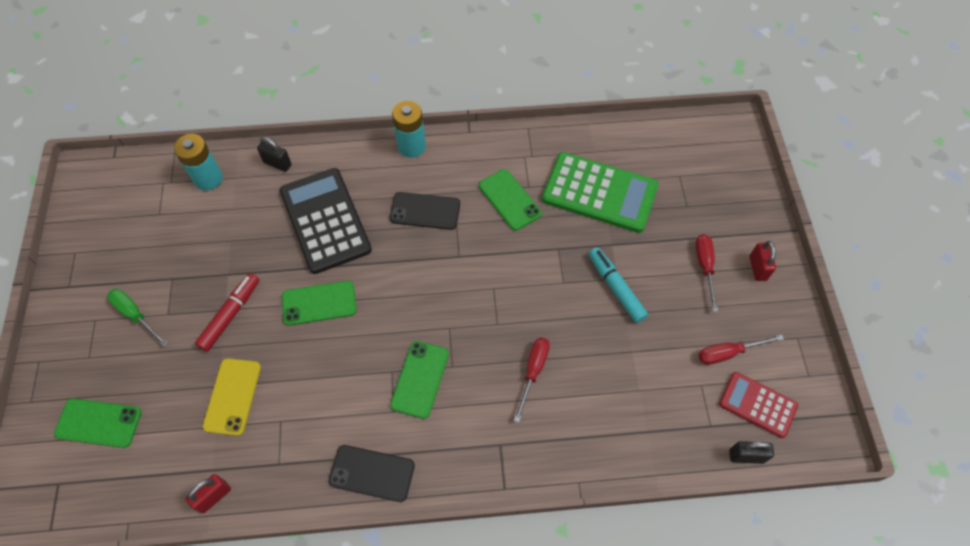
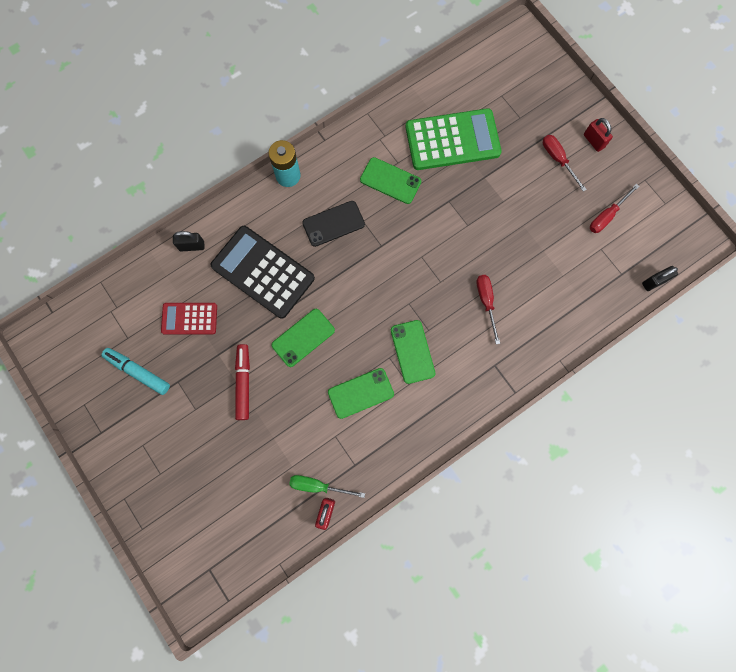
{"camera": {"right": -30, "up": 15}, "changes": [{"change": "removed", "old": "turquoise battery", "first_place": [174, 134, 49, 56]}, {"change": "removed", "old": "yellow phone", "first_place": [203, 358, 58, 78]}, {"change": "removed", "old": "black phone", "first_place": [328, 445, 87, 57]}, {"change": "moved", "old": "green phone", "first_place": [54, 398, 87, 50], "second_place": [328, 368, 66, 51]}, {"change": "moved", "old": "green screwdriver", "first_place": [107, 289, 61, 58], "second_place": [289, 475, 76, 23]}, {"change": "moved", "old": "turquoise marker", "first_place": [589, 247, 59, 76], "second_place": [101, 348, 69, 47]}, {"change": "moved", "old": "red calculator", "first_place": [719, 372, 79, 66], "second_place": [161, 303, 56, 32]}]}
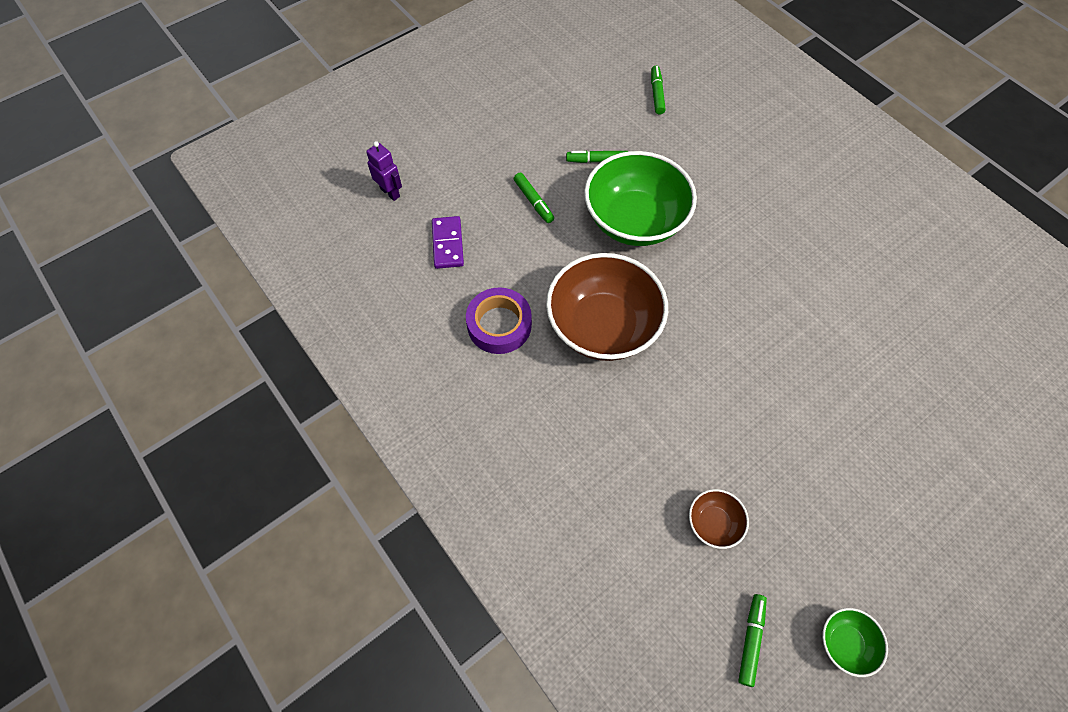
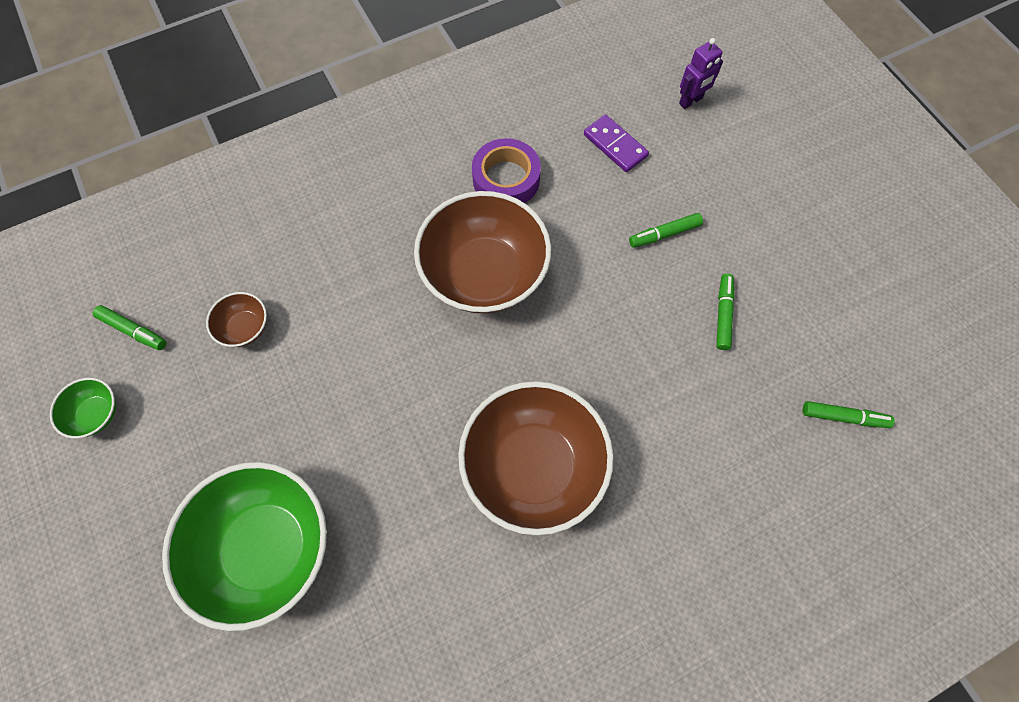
{"camera": {"right": 100, "up": 5}, "changes": [{"change": "added", "new": "brown bowl", "second_place": [458, 381, 155, 154]}, {"change": "moved", "old": "green bowl", "first_place": [584, 151, 113, 95], "second_place": [162, 462, 165, 169]}, {"change": "turned", "old": "purple domino", "first_place": [432, 216, 32, 53], "second_place": [584, 115, 65, 57], "degrees": 45}]}
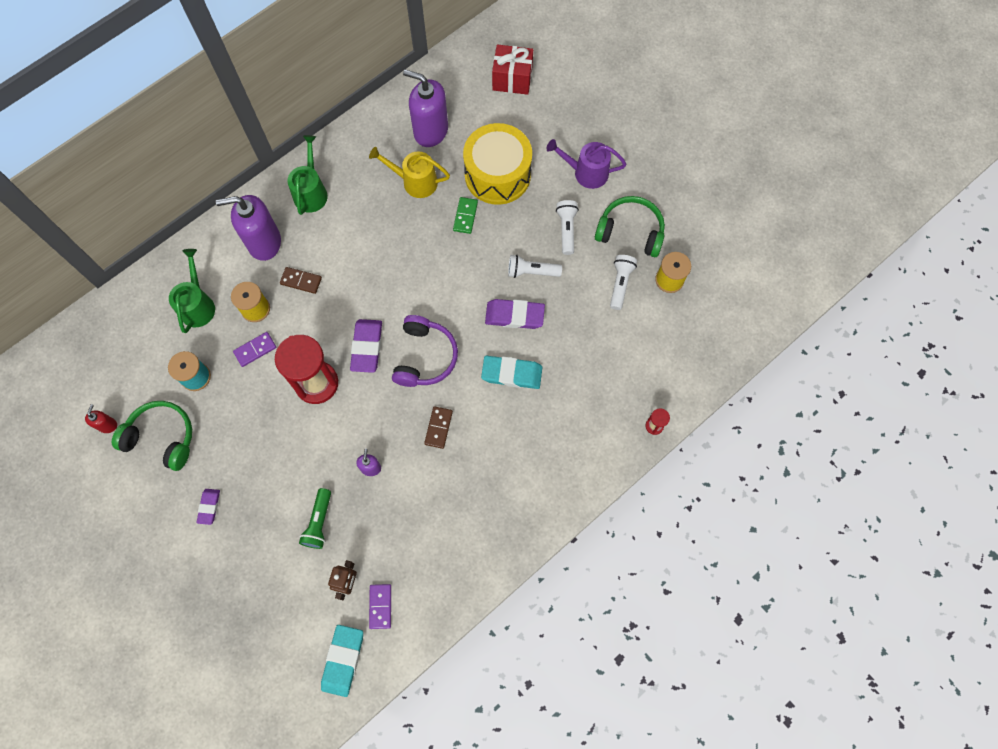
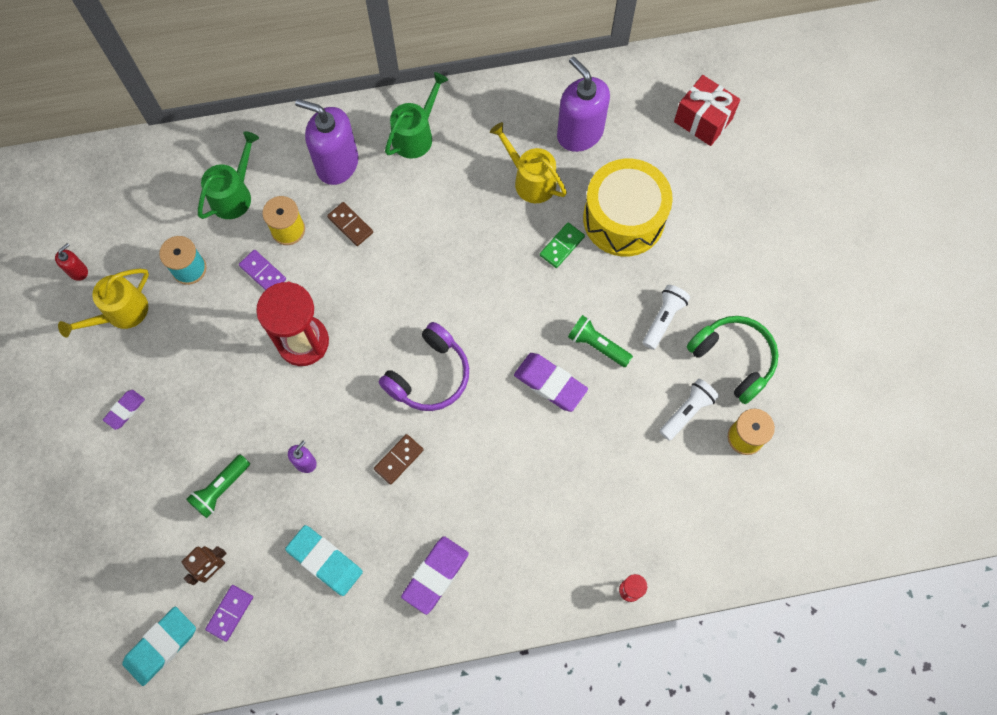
{"camera": {"right": 30, "up": 0}, "changes": [{"change": "removed", "old": "purple watering can", "first_place": [546, 139, 81, 50]}, {"change": "moved", "old": "purple eraser", "first_place": [350, 319, 32, 54], "second_place": [401, 536, 68, 79]}, {"change": "moved", "old": "turquoise eraser", "first_place": [481, 356, 61, 33], "second_place": [285, 525, 78, 71]}, {"change": "replaced", "old": "green headphones", "new": "yellow watering can", "first_place": [112, 401, 80, 70], "second_place": [58, 269, 91, 69]}, {"change": "recoloured", "old": "white flashlight", "new": "green flashlight", "first_place": [508, 254, 54, 24], "second_place": [568, 315, 65, 52]}, {"change": "turned", "old": "purple domino", "first_place": [233, 332, 43, 35], "second_place": [239, 250, 47, 40], "degrees": 45}]}
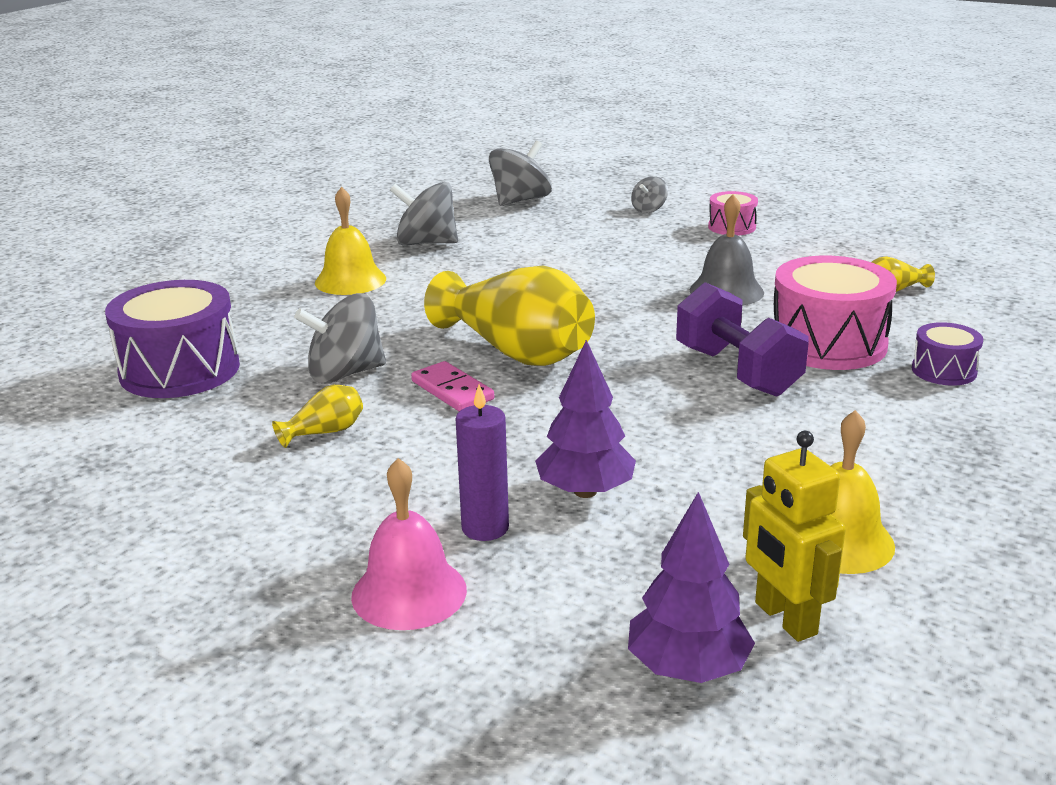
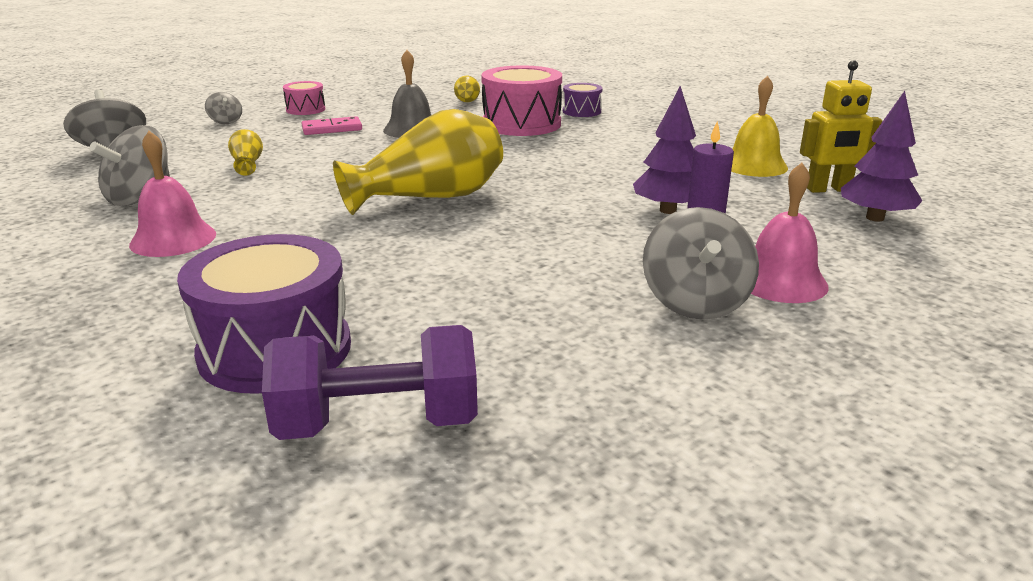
{"camera": {"right": -70, "up": 0}, "changes": [{"change": "moved", "old": "yellow vase", "first_place": [272, 385, 91, 63], "second_place": [228, 129, 35, 47]}, {"change": "moved", "old": "grey spinning top", "first_place": [294, 293, 92, 91], "second_place": [643, 207, 116, 113]}, {"change": "moved", "old": "pink domino", "first_place": [411, 361, 83, 50], "second_place": [302, 116, 60, 19]}, {"change": "moved", "old": "purple dumbbell", "first_place": [676, 282, 133, 115], "second_place": [262, 325, 216, 115]}, {"change": "recoloured", "old": "yellow bell", "new": "pink bell", "first_place": [315, 187, 71, 108], "second_place": [129, 131, 87, 126]}]}
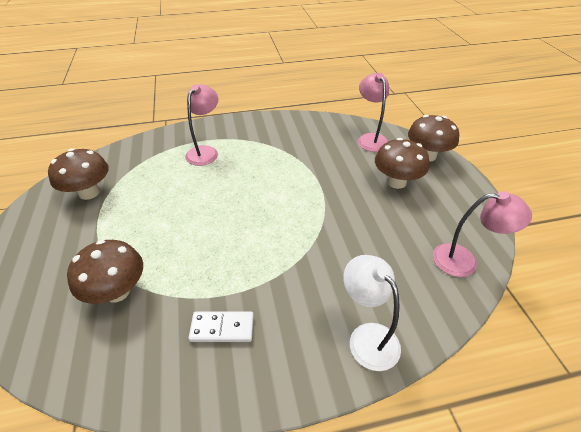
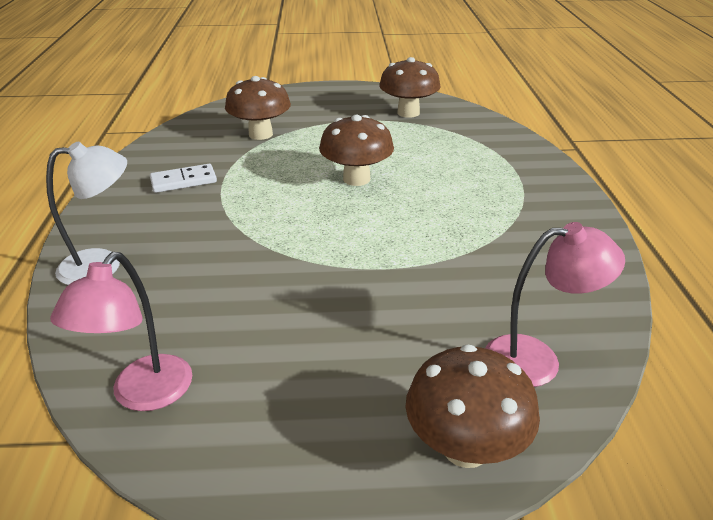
{"camera": {"right": 100, "up": -10}, "changes": [{"change": "removed", "old": "pink lamp", "first_place": [185, 84, 33, 82]}, {"change": "moved", "old": "brown mushroom", "first_place": [375, 138, 54, 51], "second_place": [319, 115, 75, 71]}, {"change": "turned", "old": "white domino", "first_place": [189, 311, 65, 31], "second_place": [150, 164, 67, 29], "degrees": 60}]}
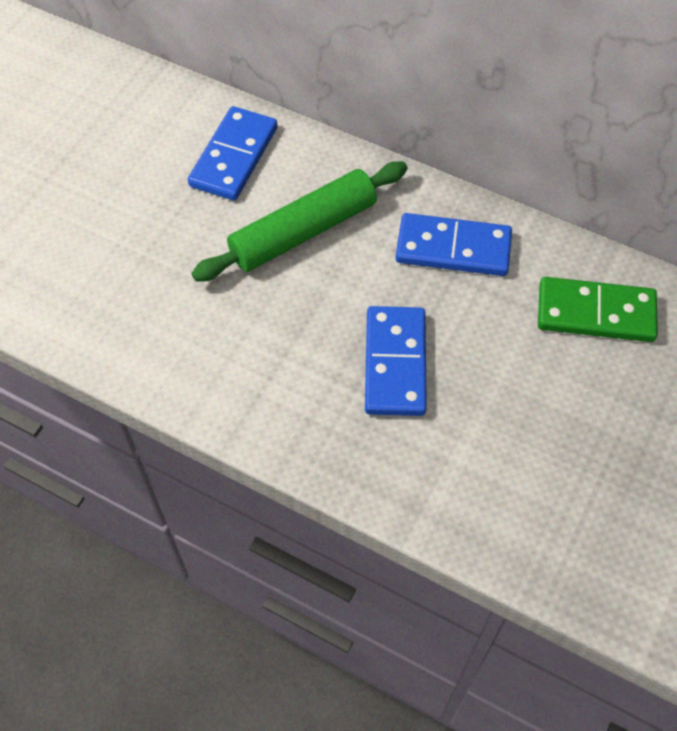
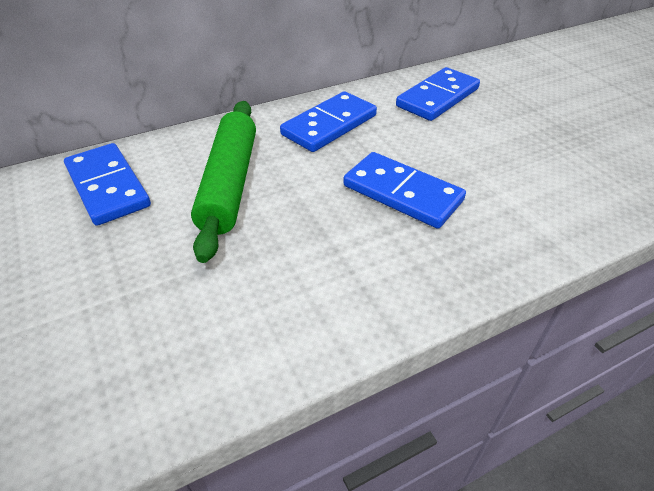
{"camera": {"right": -55, "up": -15}, "changes": [{"change": "recoloured", "old": "green domino", "new": "blue domino", "first_place": [538, 277, 120, 65], "second_place": [396, 67, 84, 54]}]}
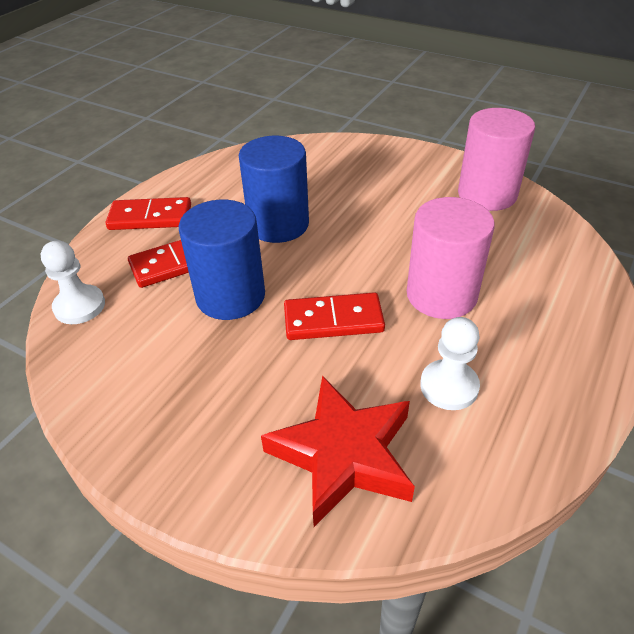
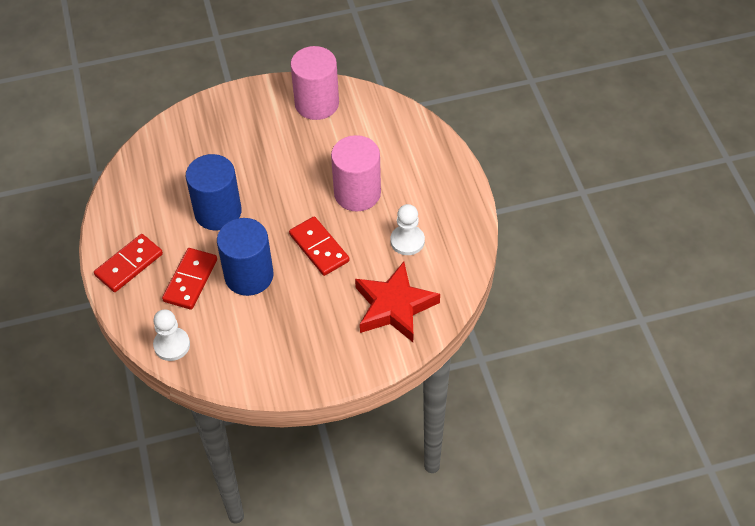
{"camera": {"right": -45, "up": 10}, "changes": [{"change": "turned", "old": "red domino", "first_place": [284, 292, 101, 48], "second_place": [289, 216, 61, 60], "degrees": -75}]}
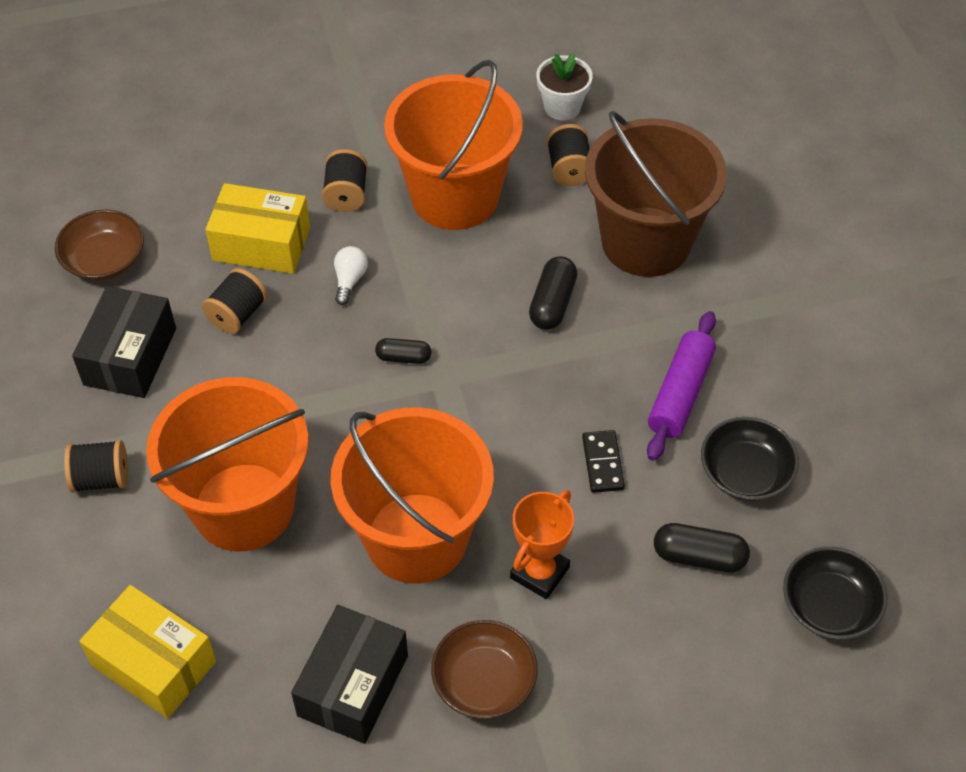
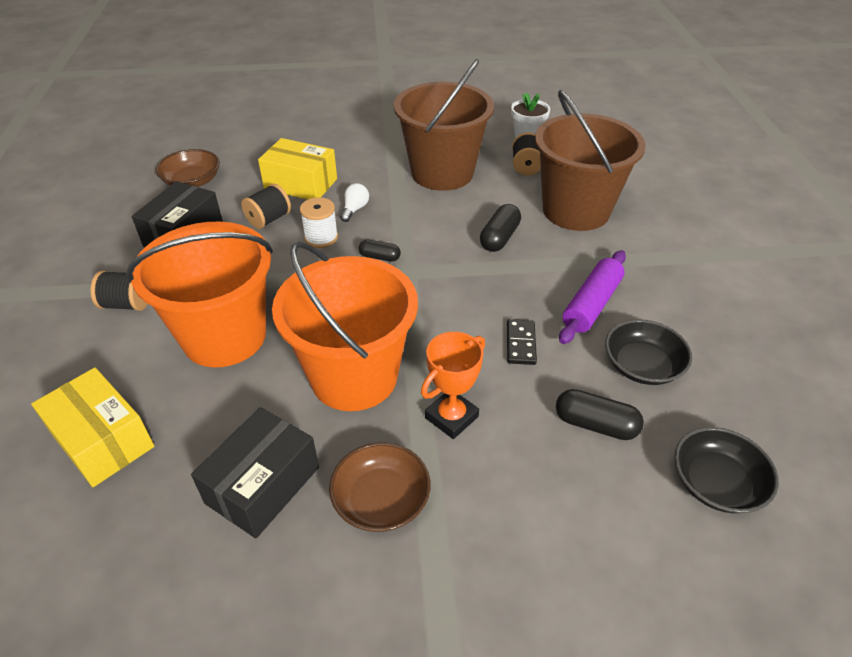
{"camera": {"right": 10, "up": -10}, "changes": [{"change": "removed", "old": "black spool", "first_place": [322, 149, 46, 63]}, {"change": "added", "new": "white spool", "second_place": [300, 197, 38, 51]}, {"change": "recoloured", "old": "orange bucket", "new": "brown bucket", "first_place": [384, 60, 139, 170], "second_place": [394, 59, 100, 132]}]}
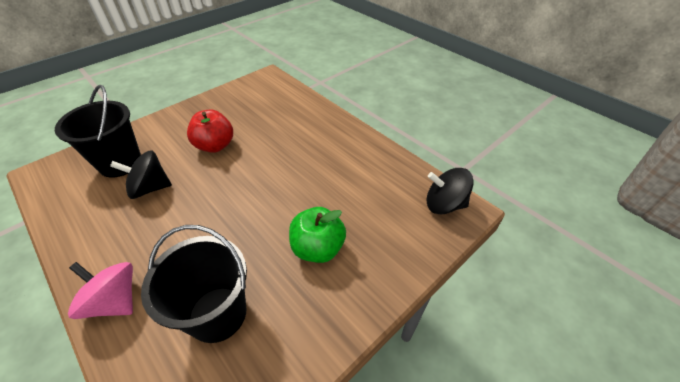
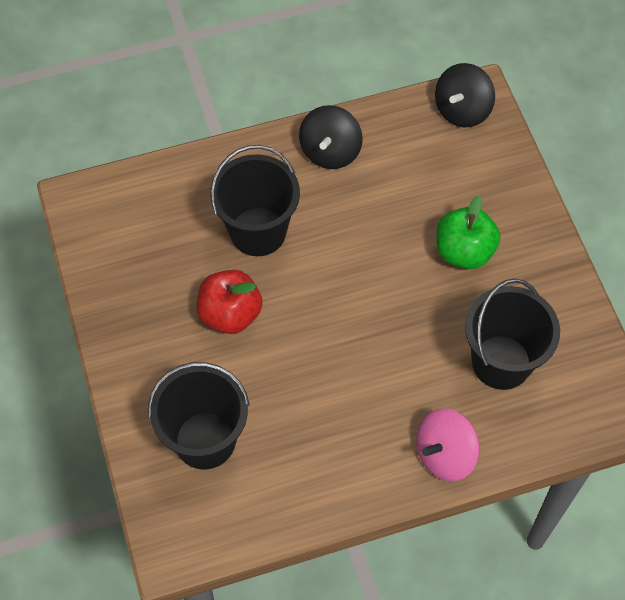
{"camera": {"right": -65, "up": 15}, "changes": [{"change": "added", "new": "black bucket", "second_place": [210, 145, 90, 111]}, {"change": "moved", "old": "black spinning top", "first_place": [110, 151, 62, 48], "second_place": [299, 105, 64, 64]}]}
